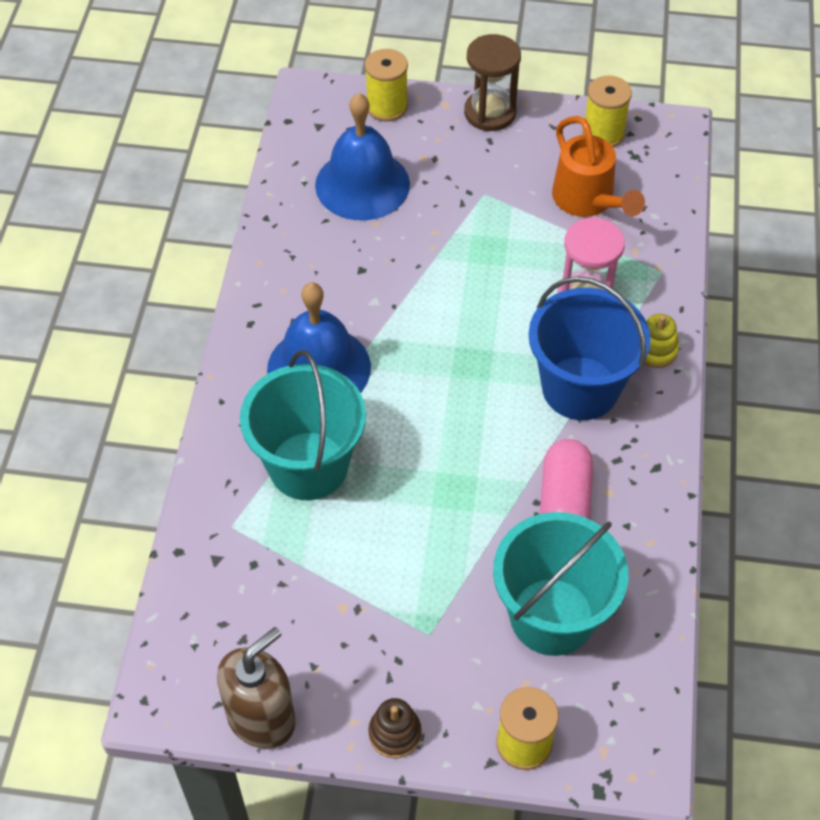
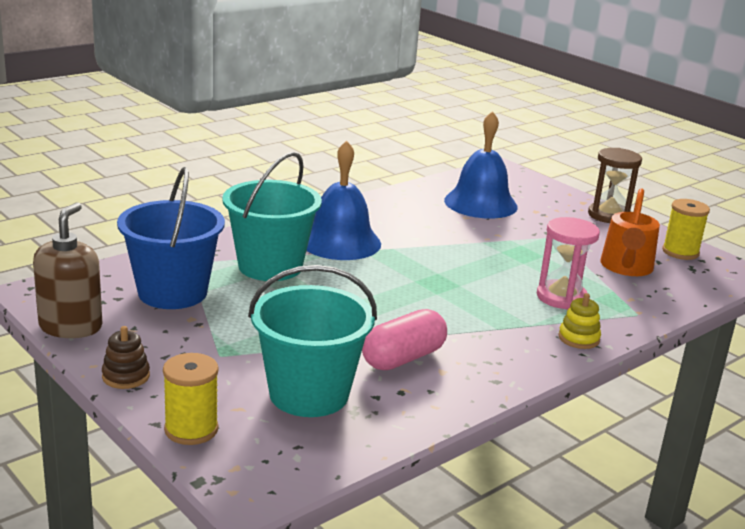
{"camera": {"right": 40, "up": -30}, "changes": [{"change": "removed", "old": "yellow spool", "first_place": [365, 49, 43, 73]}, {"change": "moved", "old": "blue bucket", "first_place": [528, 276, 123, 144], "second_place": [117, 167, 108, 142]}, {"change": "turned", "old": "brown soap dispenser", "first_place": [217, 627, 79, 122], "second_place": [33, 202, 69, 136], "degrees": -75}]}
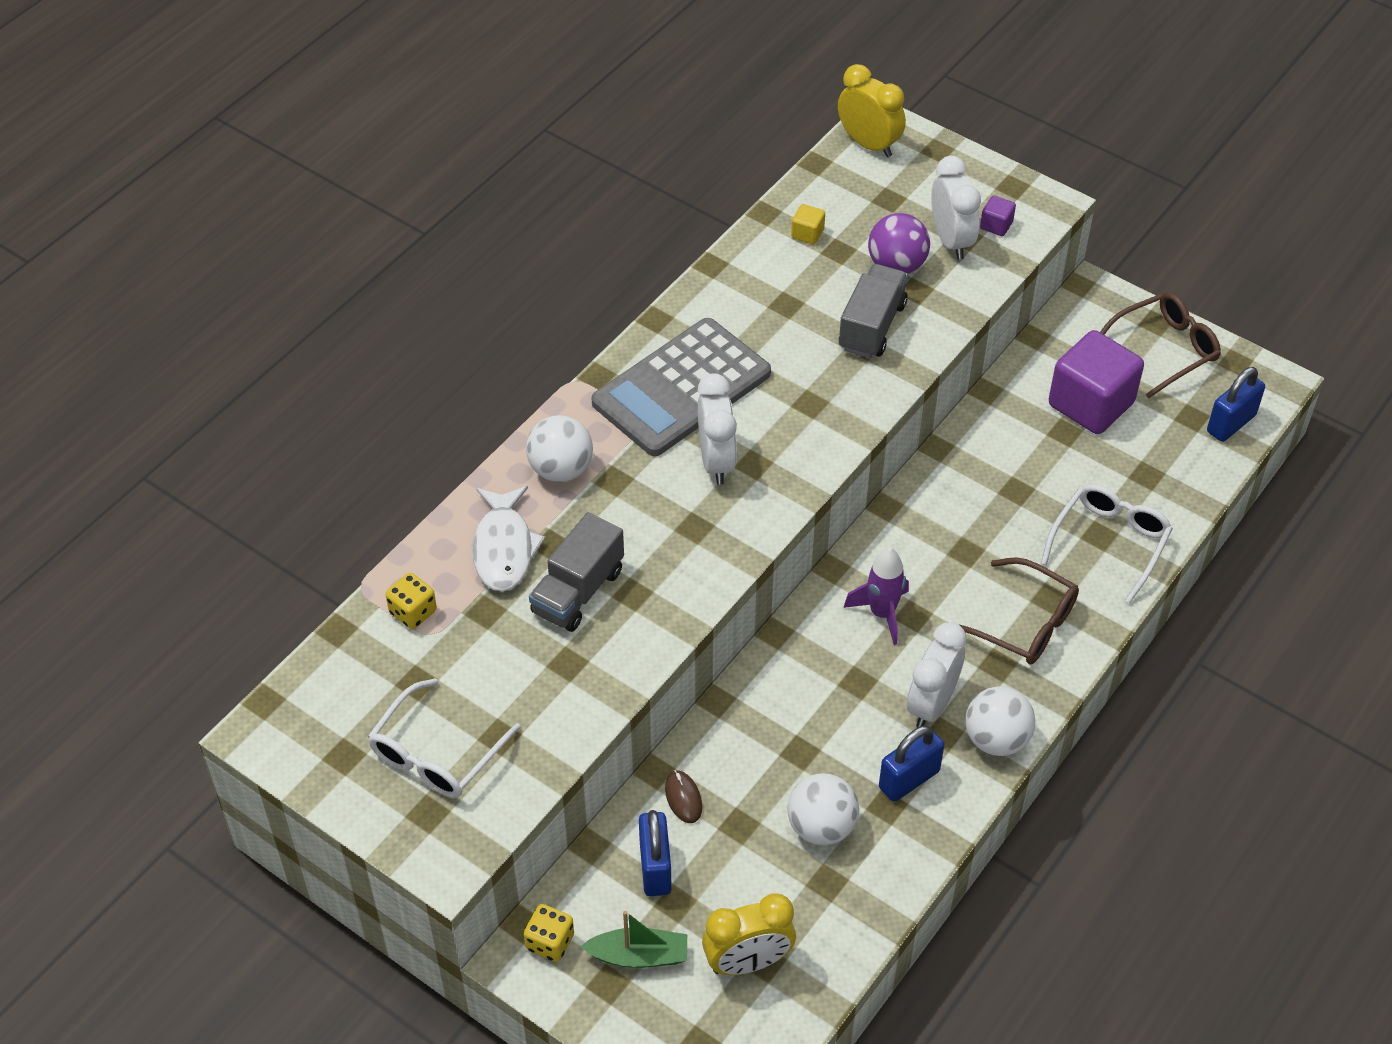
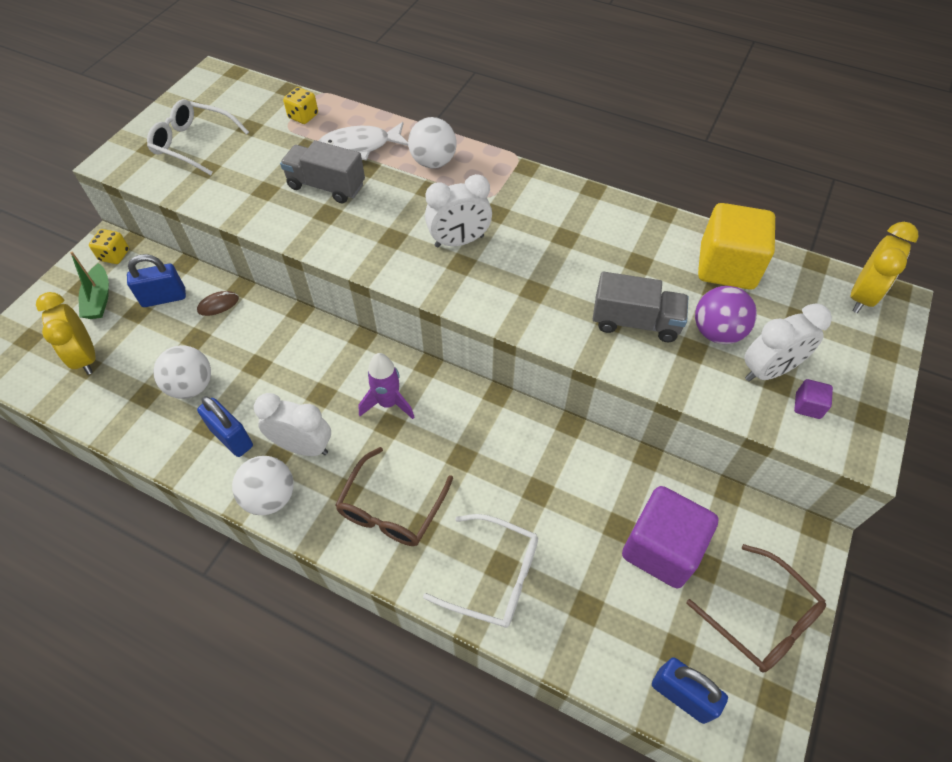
{"camera": {"right": 80, "up": 5}, "changes": [{"change": "removed", "old": "grey calculator", "first_place": [591, 318, 180, 138]}, {"change": "resized", "old": "yellow cube", "first_place": [791, 204, 34, 40], "second_place": [698, 203, 77, 86], "factor": 2.44}]}
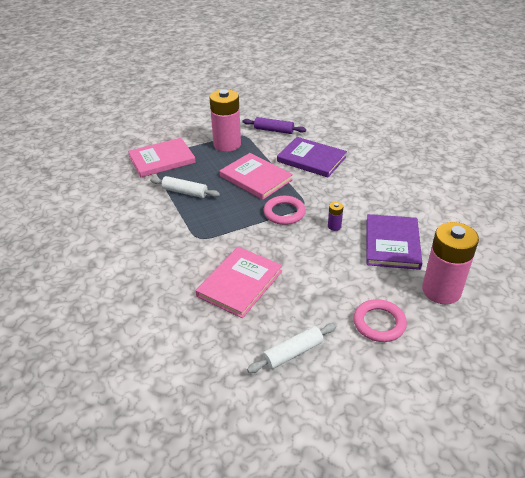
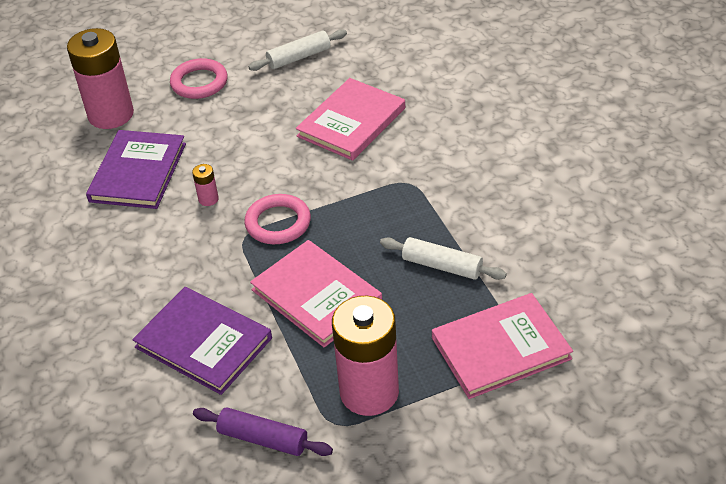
{"camera": {"right": -175, "up": 5}, "changes": [{"change": "recoloured", "old": "purple battery", "new": "pink battery", "first_place": [328, 202, 15, 29], "second_place": [192, 164, 27, 42]}]}
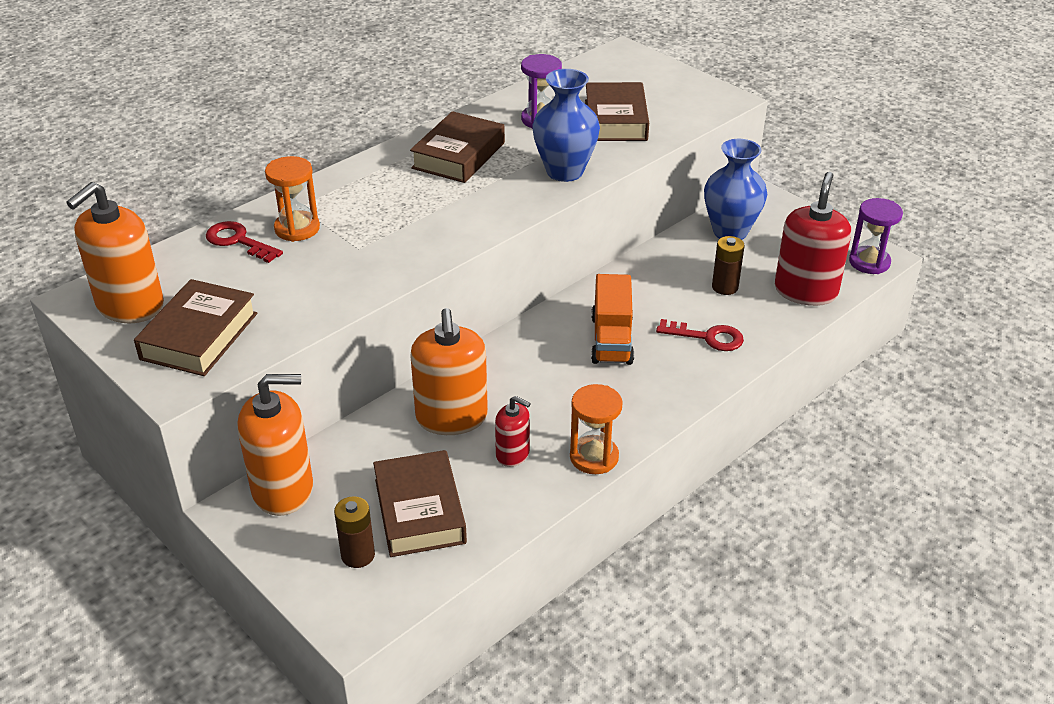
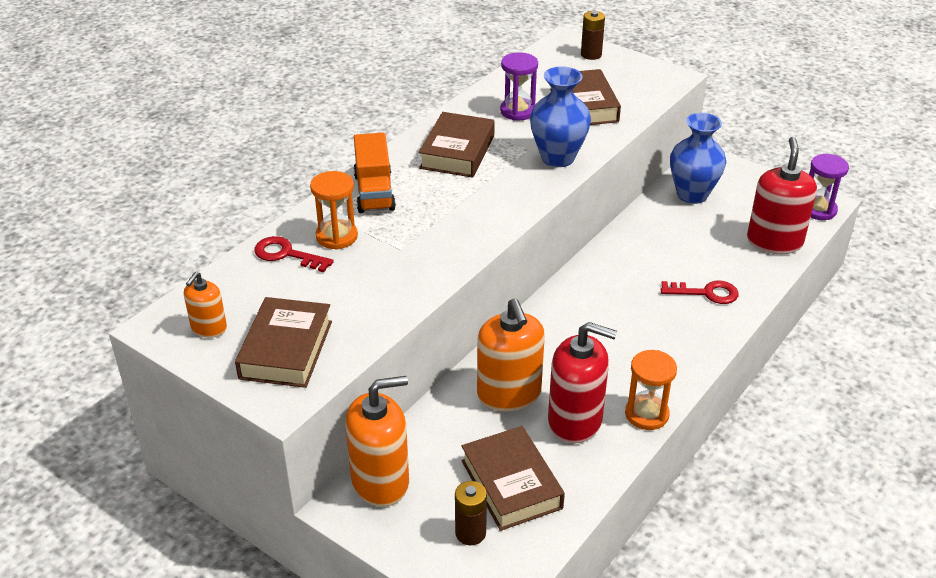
{"camera": {"right": -10, "up": 0}, "changes": [{"change": "moved", "old": "orange truck", "first_place": [591, 274, 43, 91], "second_place": [353, 133, 43, 80]}, {"change": "moved", "old": "brown battery", "first_place": [712, 236, 33, 59], "second_place": [581, 11, 24, 49]}, {"change": "resized", "old": "orange soap dispenser", "first_place": [66, 182, 98, 141], "second_place": [184, 272, 43, 66], "factor": 0.54}, {"change": "resized", "old": "red soap dispenser", "first_place": [495, 396, 36, 71], "second_place": [548, 322, 69, 122], "factor": 1.85}]}
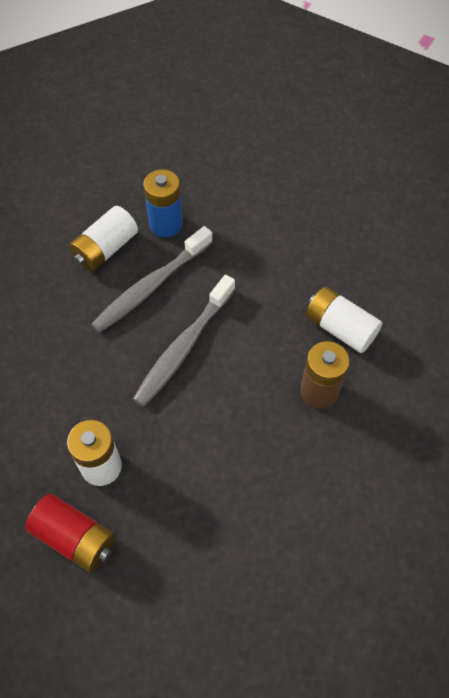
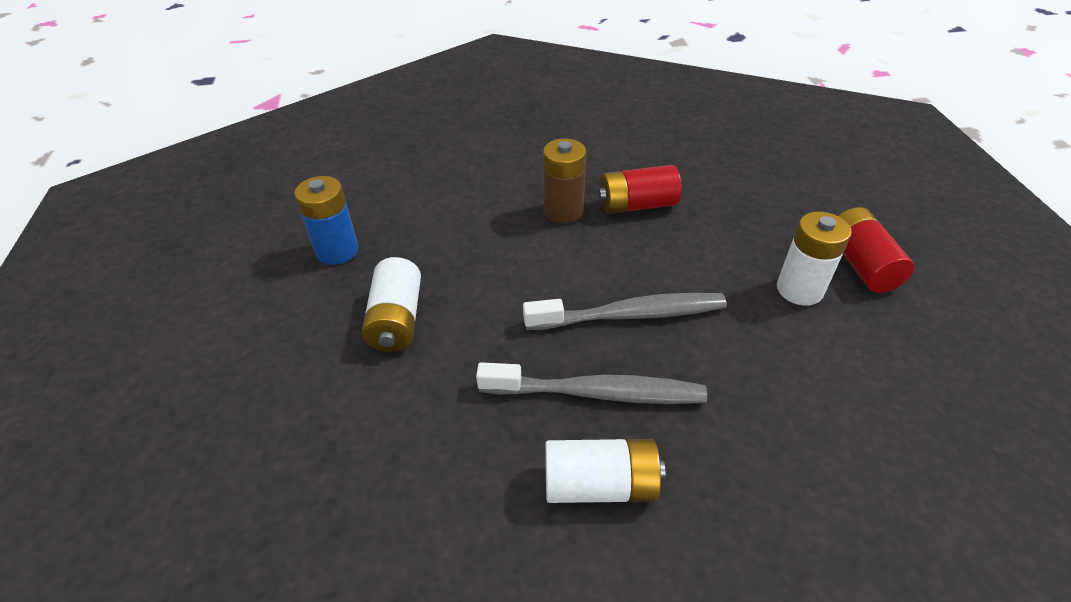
{"camera": {"right": -130, "up": -15}, "changes": [{"change": "added", "new": "red battery", "second_place": [598, 165, 84, 49]}, {"change": "moved", "old": "blue battery", "first_place": [143, 169, 40, 68], "second_place": [295, 176, 63, 89]}, {"change": "moved", "old": "white battery", "first_place": [306, 286, 76, 67], "second_place": [362, 257, 59, 95]}]}
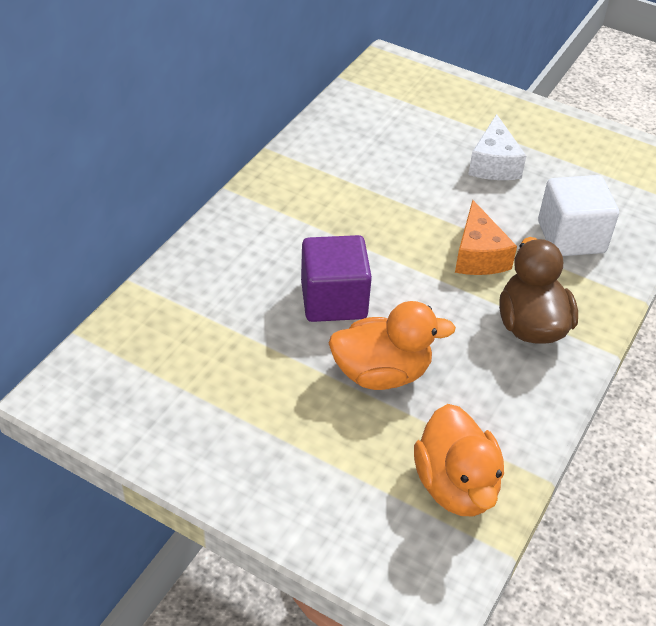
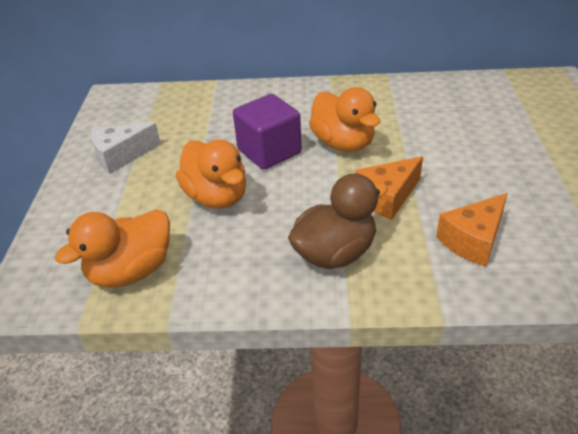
{"camera": {"right": 65, "up": -5}, "changes": [{"change": "added", "new": "orange duck", "second_place": [309, 87, 71, 65]}, {"change": "moved", "old": "white cheese", "first_place": [468, 114, 58, 66], "second_place": [91, 123, 70, 51]}, {"change": "replaced", "old": "white cube", "new": "orange cheese", "first_place": [538, 175, 81, 81], "second_place": [436, 193, 72, 74]}]}
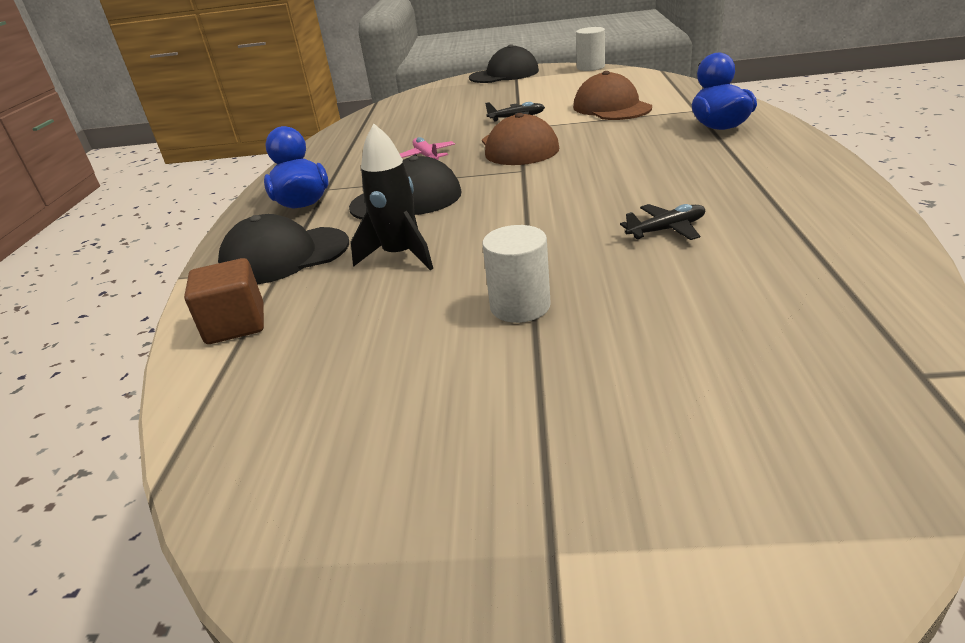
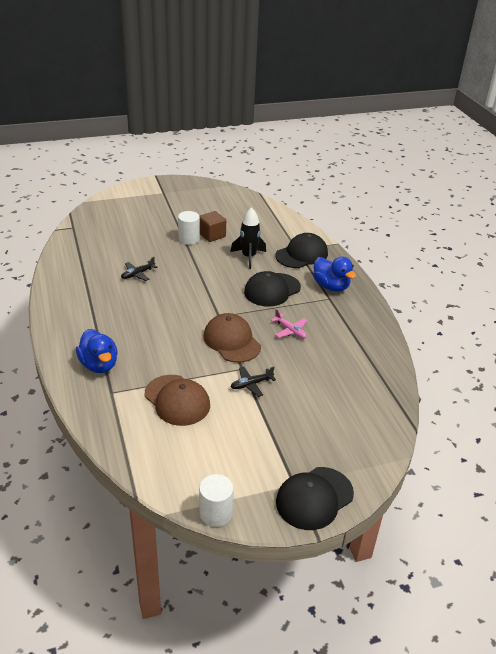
{"camera": {"right": 155, "up": 5}, "changes": [{"change": "moved", "old": "brown cube", "first_place": [184, 258, 80, 86], "second_place": [200, 211, 26, 31]}]}
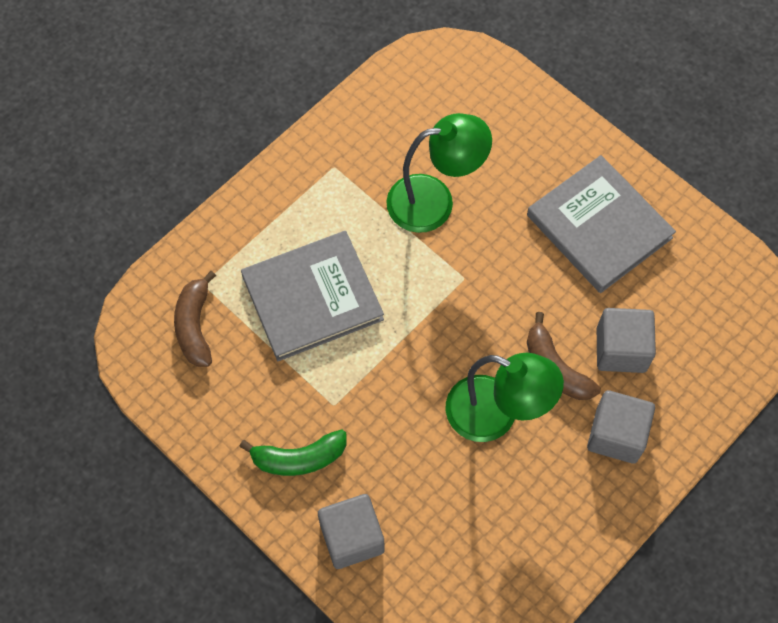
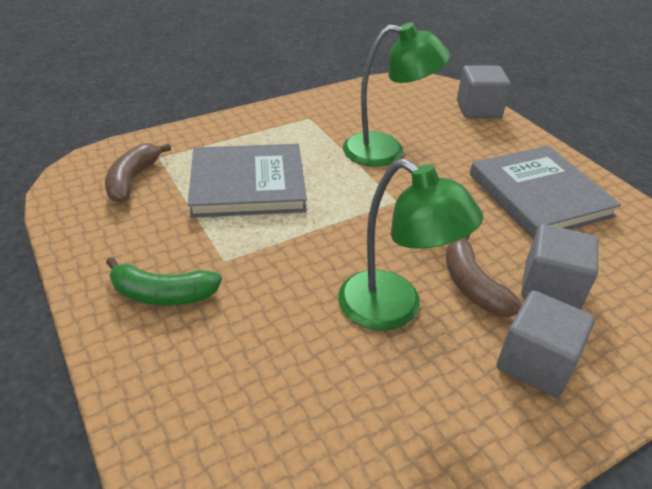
{"camera": {"right": 15, "up": -25}, "changes": [{"change": "moved", "old": "grey cube", "first_place": [318, 494, 67, 75], "second_place": [457, 65, 54, 53]}]}
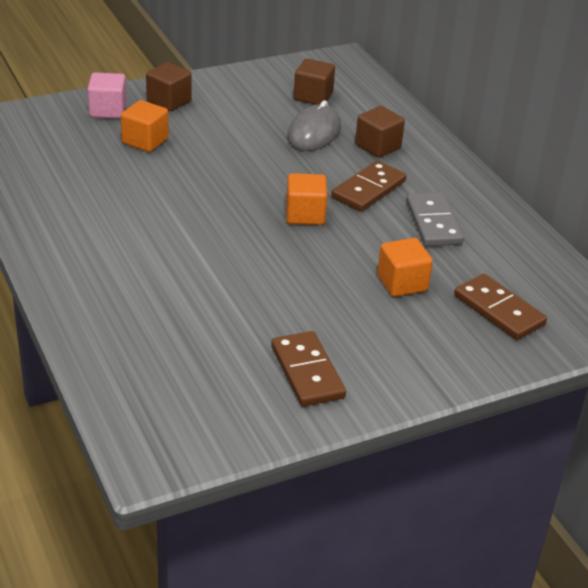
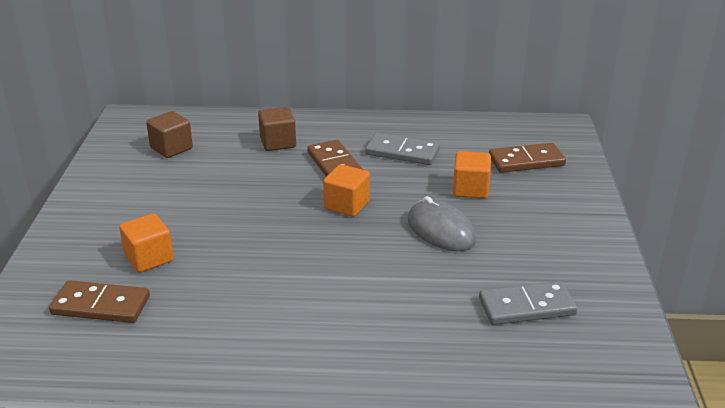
{"camera": {"right": -60, "up": -5}, "changes": [{"change": "removed", "old": "pink cube", "first_place": [87, 73, 40, 46]}, {"change": "removed", "old": "brown cube", "first_place": [146, 62, 46, 49]}, {"change": "added", "new": "grey domino", "second_place": [479, 281, 98, 44]}, {"change": "moved", "old": "brown domino", "first_place": [271, 331, 75, 76], "second_place": [49, 280, 101, 43]}, {"change": "moved", "old": "grey mouse", "first_place": [287, 100, 54, 51], "second_place": [408, 196, 68, 55]}]}
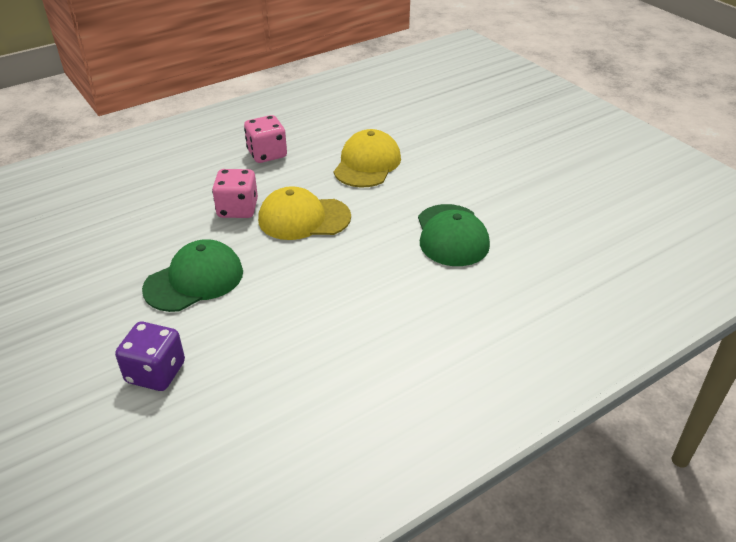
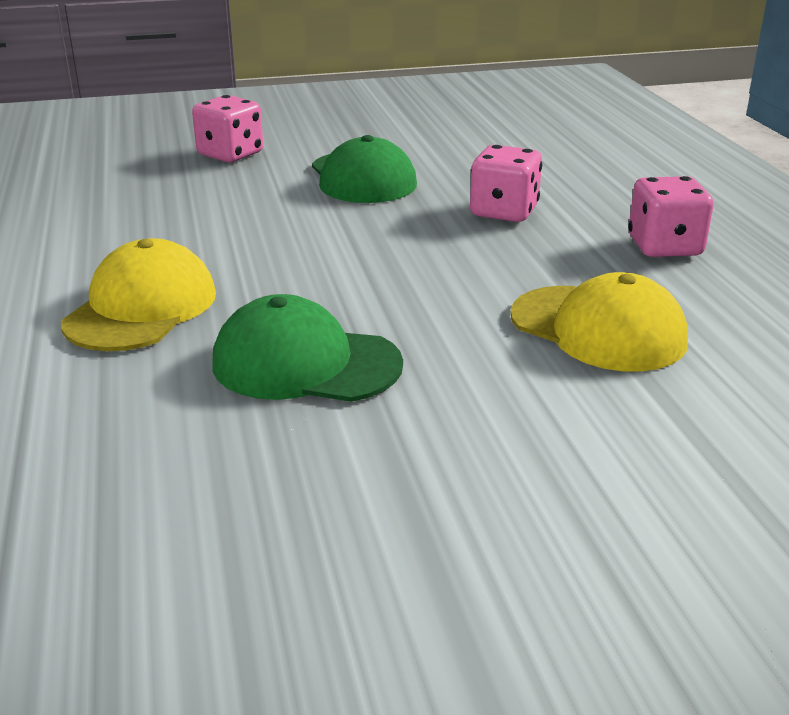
{"camera": {"right": 110, "up": -10}, "changes": [{"change": "moved", "old": "yellow cap", "first_place": [258, 186, 93, 54], "second_place": [61, 238, 155, 113]}, {"change": "recoloured", "old": "purple dice", "new": "pink dice", "first_place": [115, 322, 70, 69], "second_place": [192, 95, 71, 67]}]}
